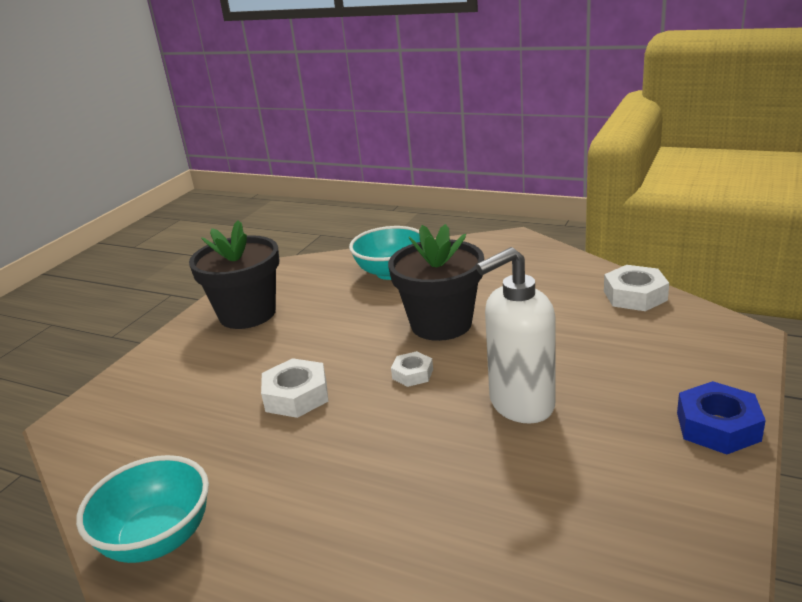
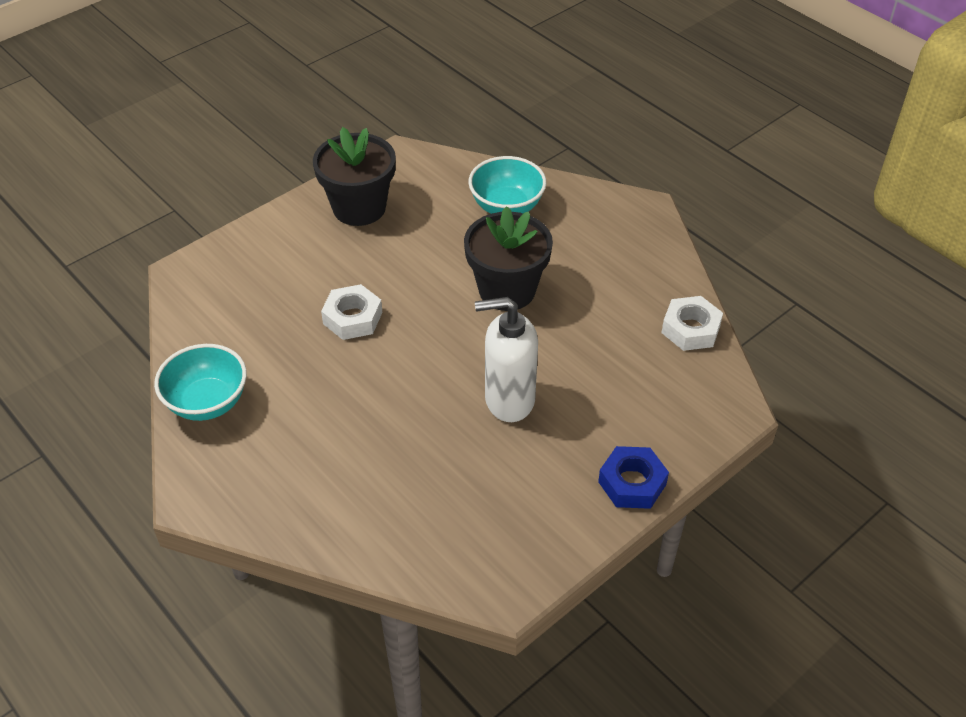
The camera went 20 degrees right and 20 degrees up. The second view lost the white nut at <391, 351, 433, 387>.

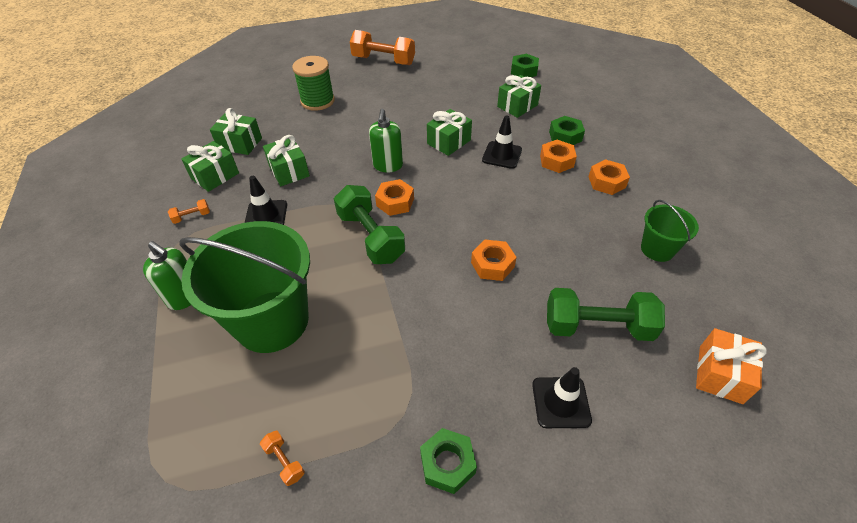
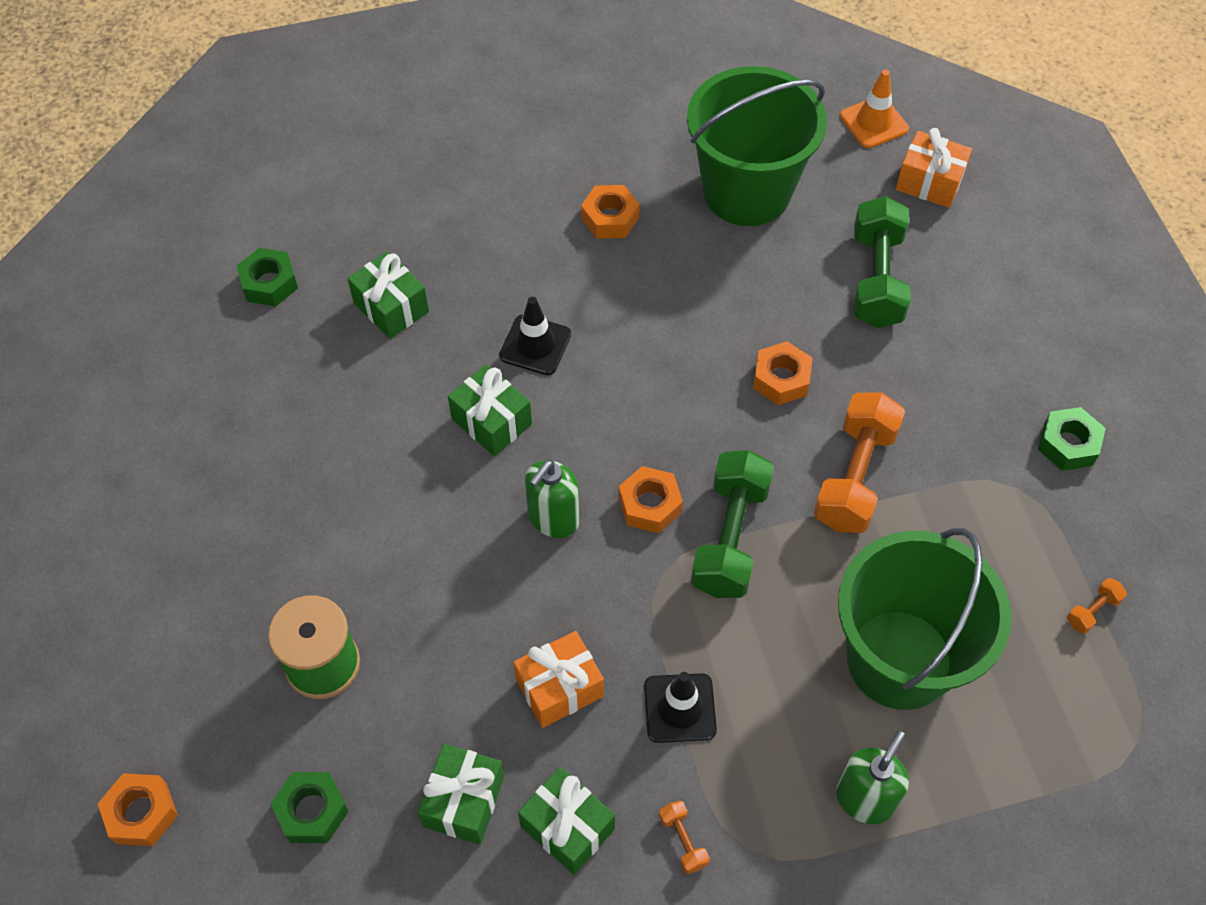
The camera went 90 degrees left and 10 degrees up. The orange dumbbell ended up elsewhere, having gone from <350, 30, 415, 65> to <814, 392, 905, 533>. The green soap dispenser at <369, 109, 403, 172> ended up facing another way, 120 degrees clockwise from before. The green nut ended up elsewhere, having gone from <549, 116, 585, 145> to <270, 772, 349, 843>. What was the green gift at <263, 135, 310, 186> turned into the orange gift at <514, 631, 604, 728>. The orange nut ended up elsewhere, having gone from <540, 140, 577, 173> to <98, 773, 178, 846>. The green dumbbell at <334, 185, 405, 264> ended up facing another way, 45 degrees counterclockwise from before. The size of the green bucket at <641, 200, 699, 262> changed by a factor of 2.03. The second view lost the black traffic cone at <532, 367, 592, 428>. The second view gained the orange traffic cone at <840, 69, 909, 148>.

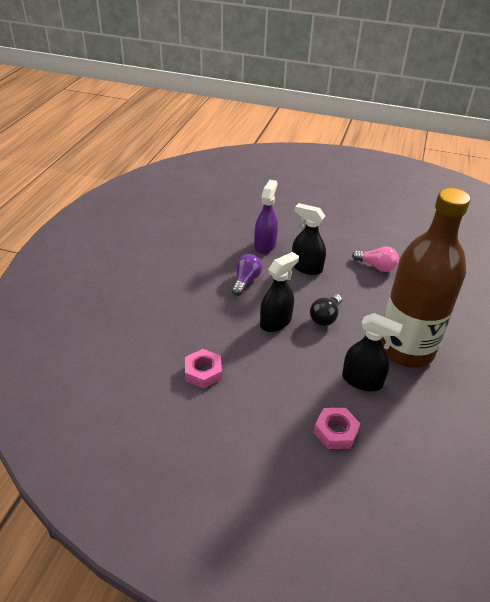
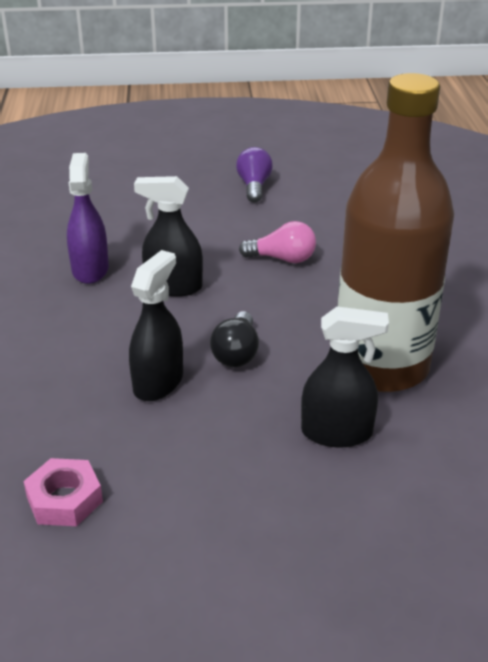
The camera went 20 degrees left and 5 degrees down. The purple light bulb ended up elsewhere, having gone from <232, 254, 262, 296> to <236, 147, 273, 202>. The second view lost the pink nut at <314, 408, 360, 449>.

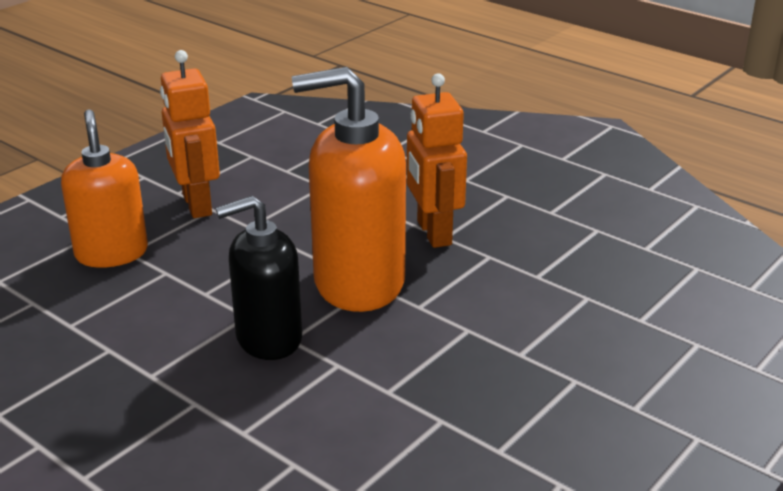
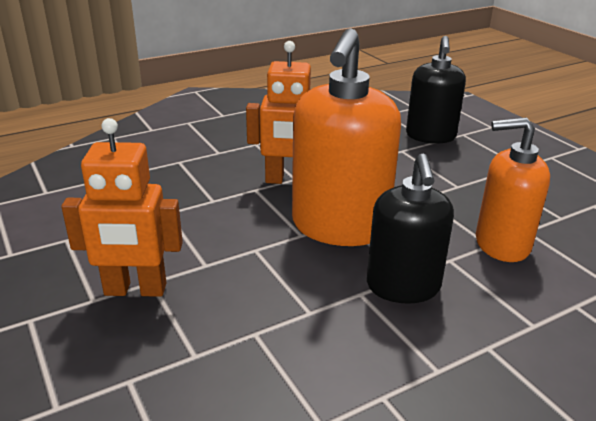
The camera went 70 degrees left and 0 degrees up. The orange soap dispenser ended up elsewhere, having gone from <61, 109, 148, 268> to <476, 117, 550, 262>. The second view gained the black soap dispenser at <406, 36, 466, 144>.

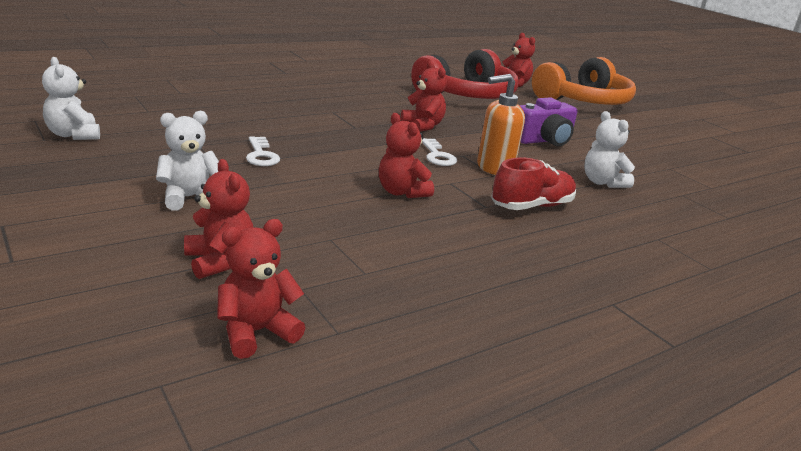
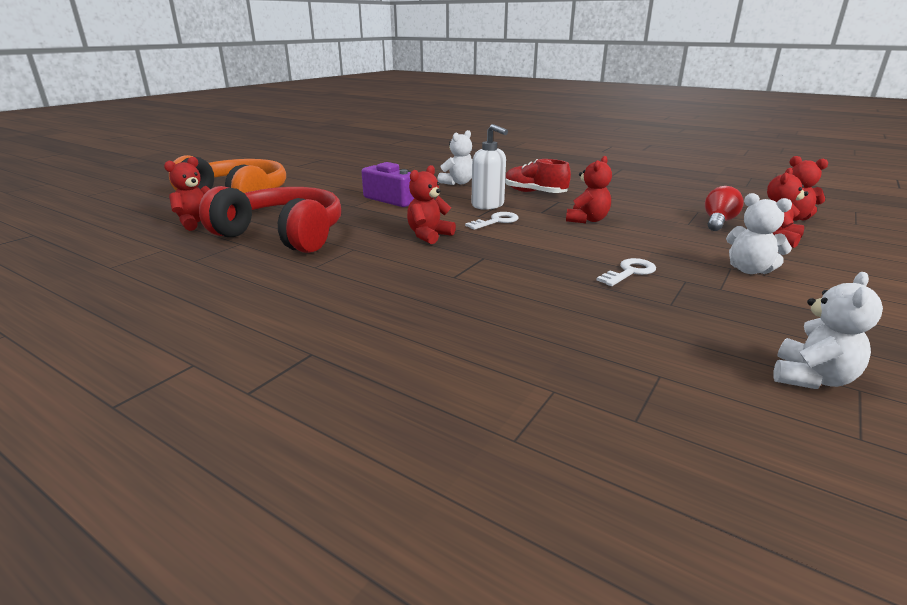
The camera went 110 degrees left and 0 degrees up. What was the orange soap dispenser at <477, 74, 525, 175> turned into the white soap dispenser at <472, 124, 508, 210>. The second view gained the red light bulb at <705, 186, 744, 231>.

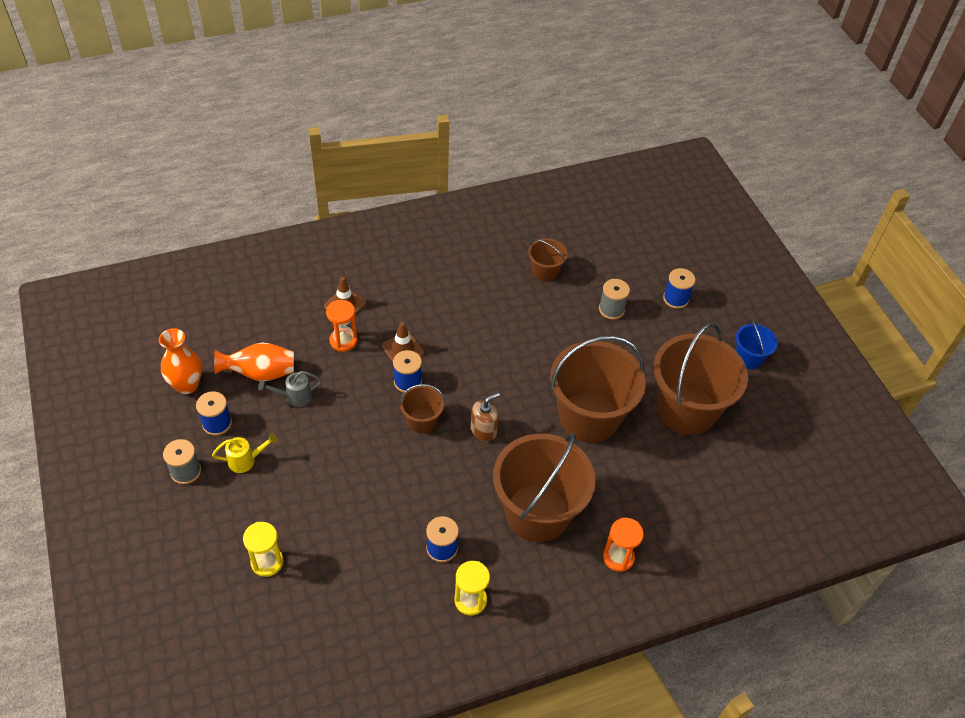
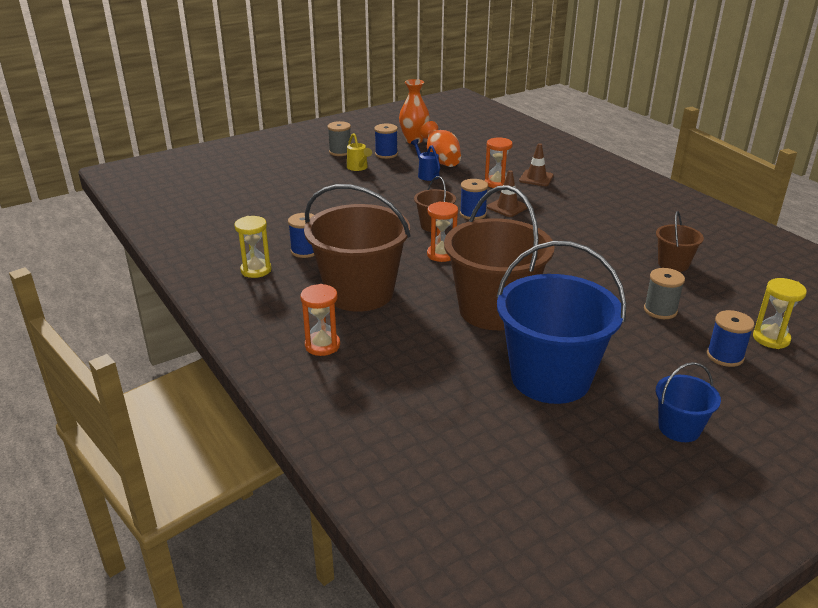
The camera went 80 degrees right and 20 degrees down. What was the brown bucket at <653, 323, 748, 435> turned into the blue bucket at <497, 241, 626, 404>. What was the grey watering can at <258, 371, 322, 407> turned into the blue watering can at <411, 139, 440, 181>. Where the brown soap dispenser stood at <471, 392, 500, 442>, the orange hourglass came to stand at <427, 202, 458, 262>. The yellow hourglass ended up elsewhere, having gone from <243, 522, 284, 577> to <753, 278, 807, 349>.

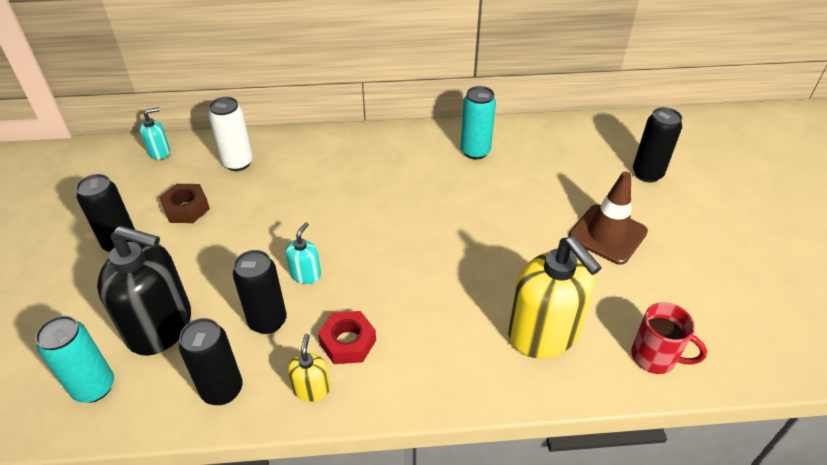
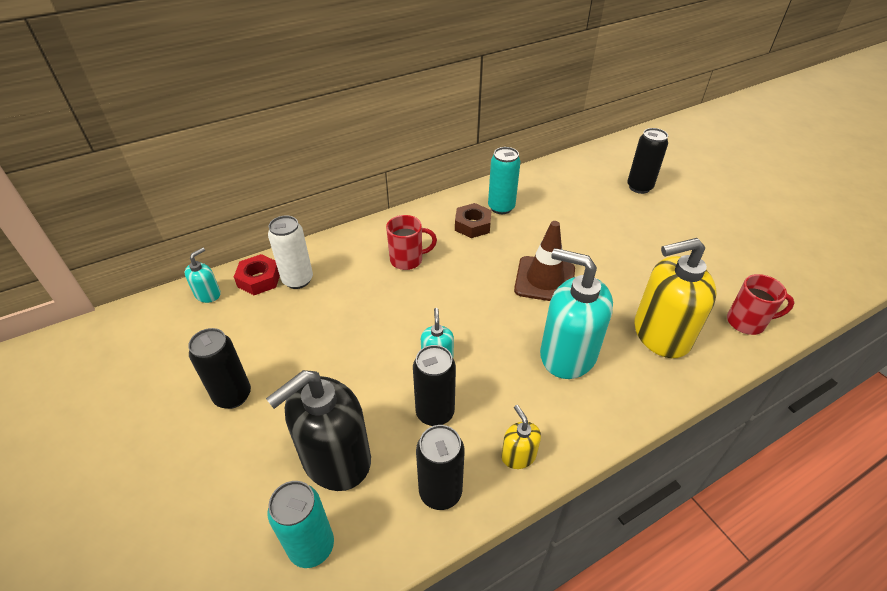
The camera went 25 degrees left and 0 degrees up. The brown traffic cone ended up elsewhere, having gone from <569, 172, 648, 265> to <514, 221, 575, 301>. The brown nut ended up elsewhere, having gone from <159, 184, 210, 223> to <455, 203, 492, 238>. The black soap dispenser at <97, 226, 191, 356> ended up facing another way, 150 degrees clockwise from before. The yellow soap dispenser at <508, 237, 602, 359> ended up facing another way, 135 degrees clockwise from before. The red nut ended up elsewhere, having gone from <318, 311, 376, 364> to <234, 254, 280, 295>. The second view gained the red mug at <386, 215, 437, 270>. The second view gained the turquoise soap dispenser at <540, 248, 613, 379>.

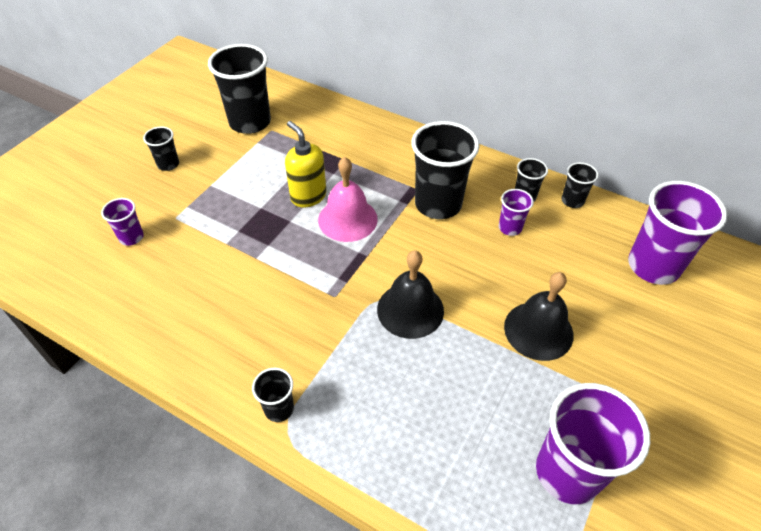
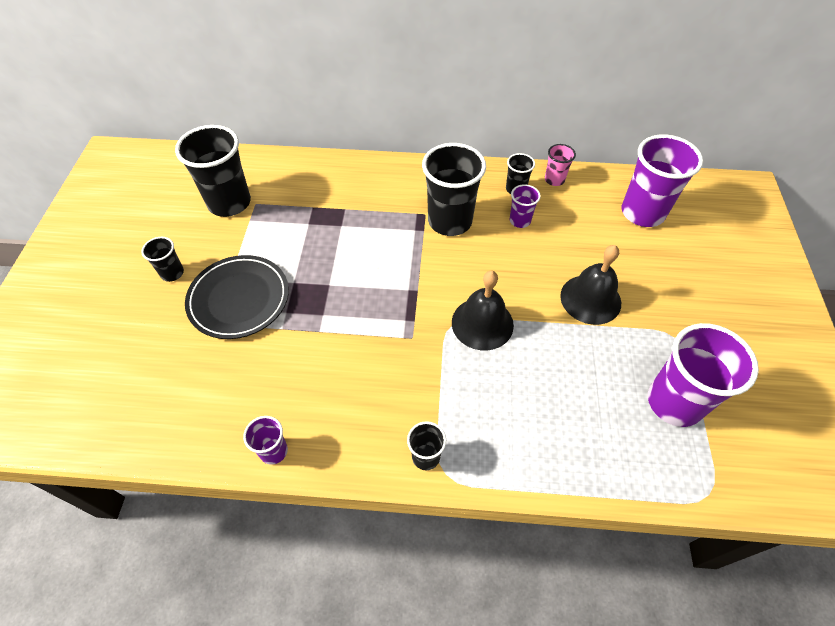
The camera went 25 degrees left and 5 degrees up. The second view lost the yellow soap dispenser at <285, 121, 326, 207>. The second view lost the pink bell at <318, 157, 378, 242>. What was the black cup at <562, 162, 599, 208> turned into the pink cup at <545, 144, 576, 186>. The purple cup ended up elsewhere, having gone from <101, 198, 144, 246> to <243, 416, 288, 465>. The second view gained the black plate at <185, 255, 289, 339>.

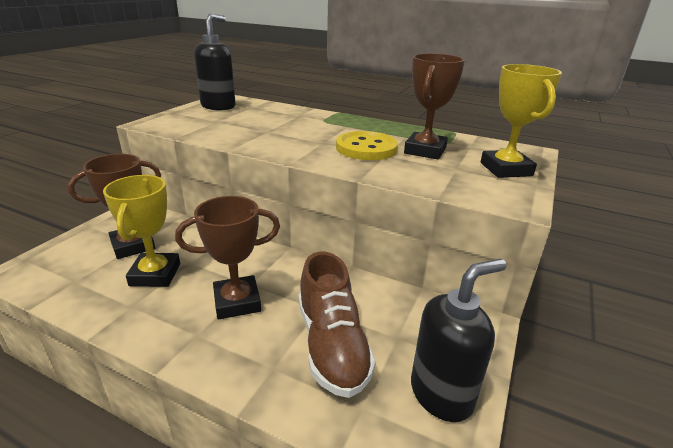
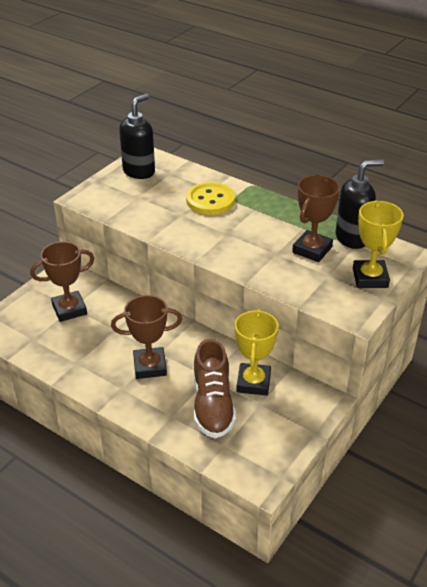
The camera went 10 degrees right and 10 degrees up. The yellow button ended up elsewhere, having gone from <336, 131, 398, 160> to <186, 182, 235, 215>. The yellow trophy ended up elsewhere, having gone from <103, 175, 180, 287> to <235, 309, 279, 396>. The black soap dispenser ended up elsewhere, having gone from <411, 259, 507, 422> to <336, 160, 384, 249>.

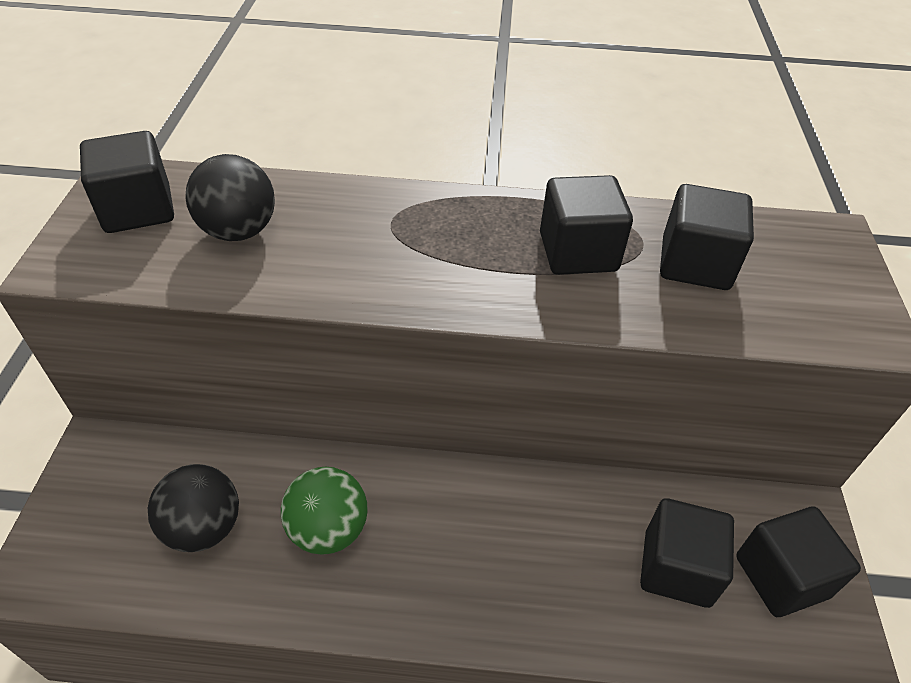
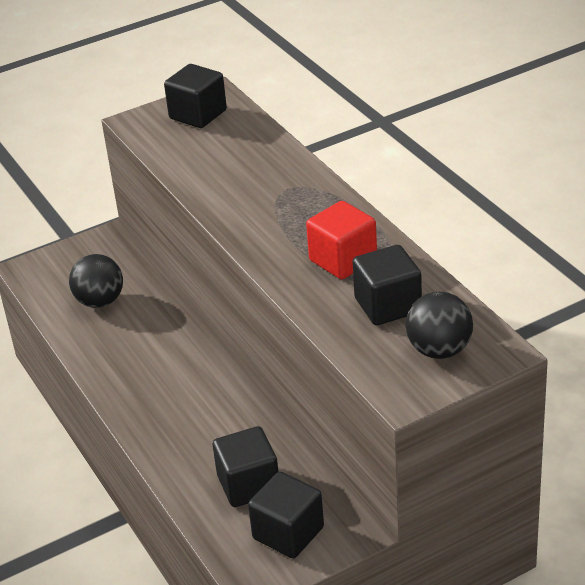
The camera went 60 degrees right and 10 degrees down. The black ball ended up elsewhere, having gone from <185, 154, 275, 241> to <406, 292, 473, 359>. What was the black cube at <540, 175, 633, 275> turned into the red cube at <306, 201, 377, 279>. The second view lost the green ball at <281, 467, 368, 554>.

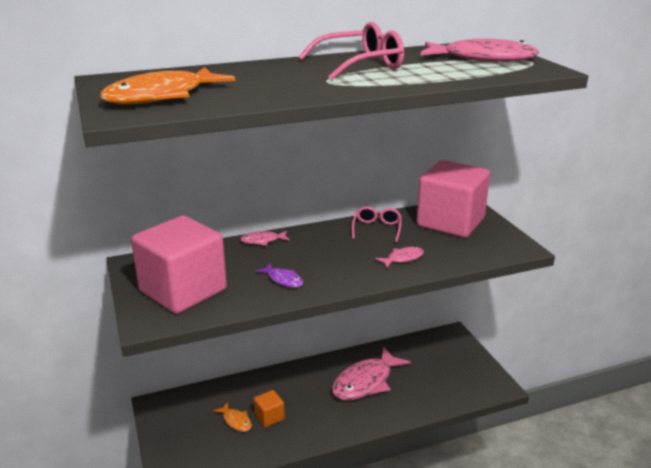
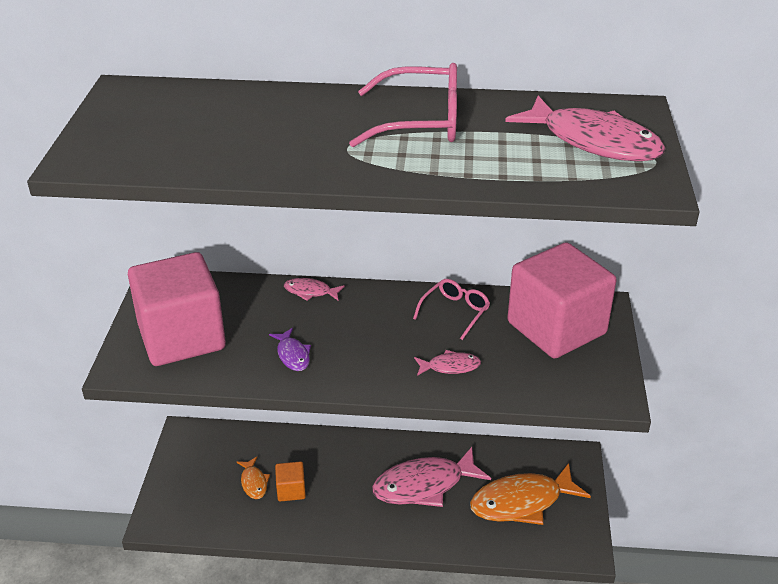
The camera went 25 degrees right and 10 degrees up. The orange fish ended up elsewhere, having gone from <99, 67, 235, 105> to <470, 463, 591, 525>.

